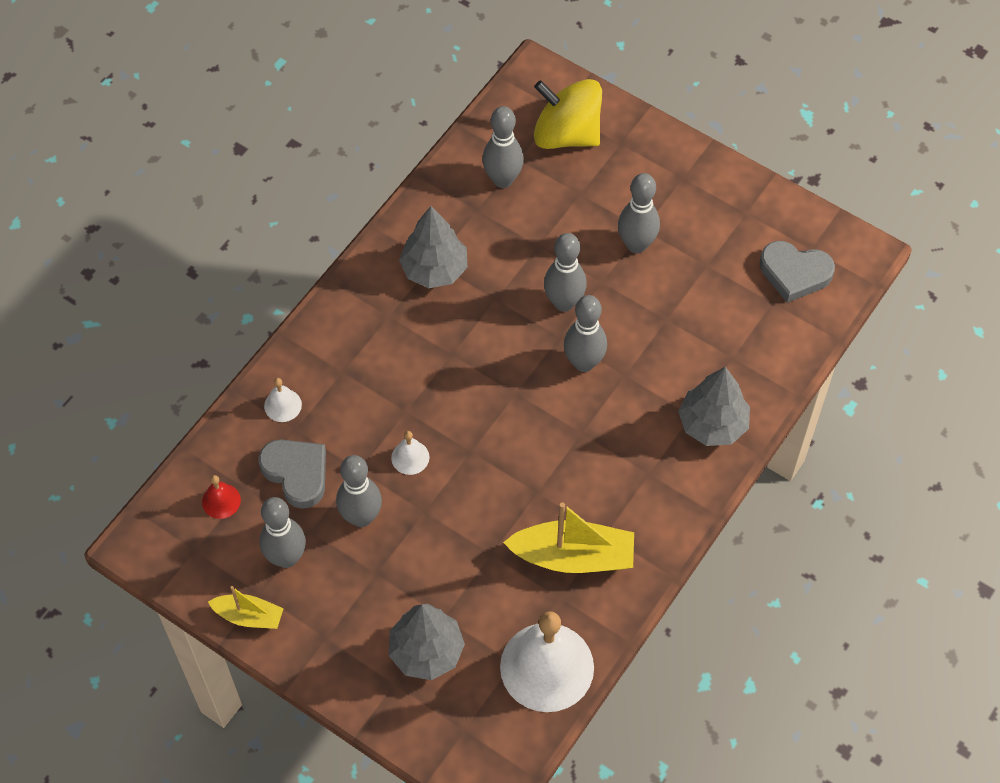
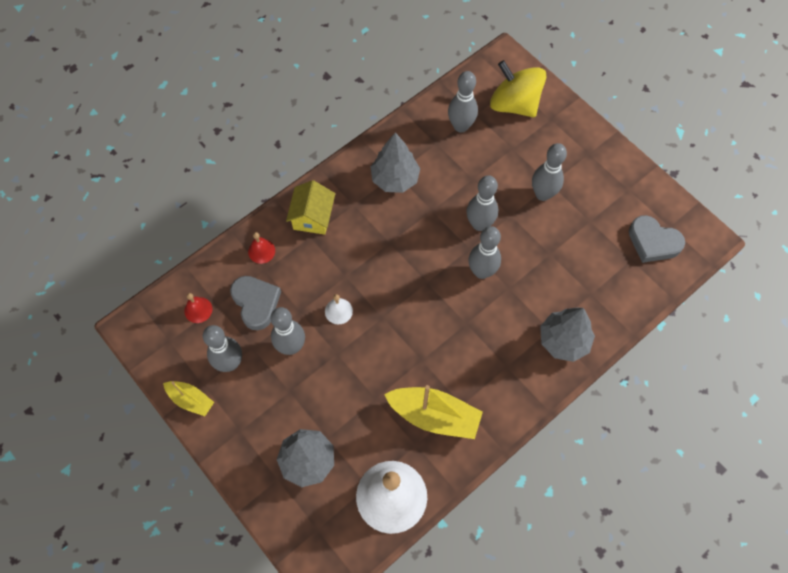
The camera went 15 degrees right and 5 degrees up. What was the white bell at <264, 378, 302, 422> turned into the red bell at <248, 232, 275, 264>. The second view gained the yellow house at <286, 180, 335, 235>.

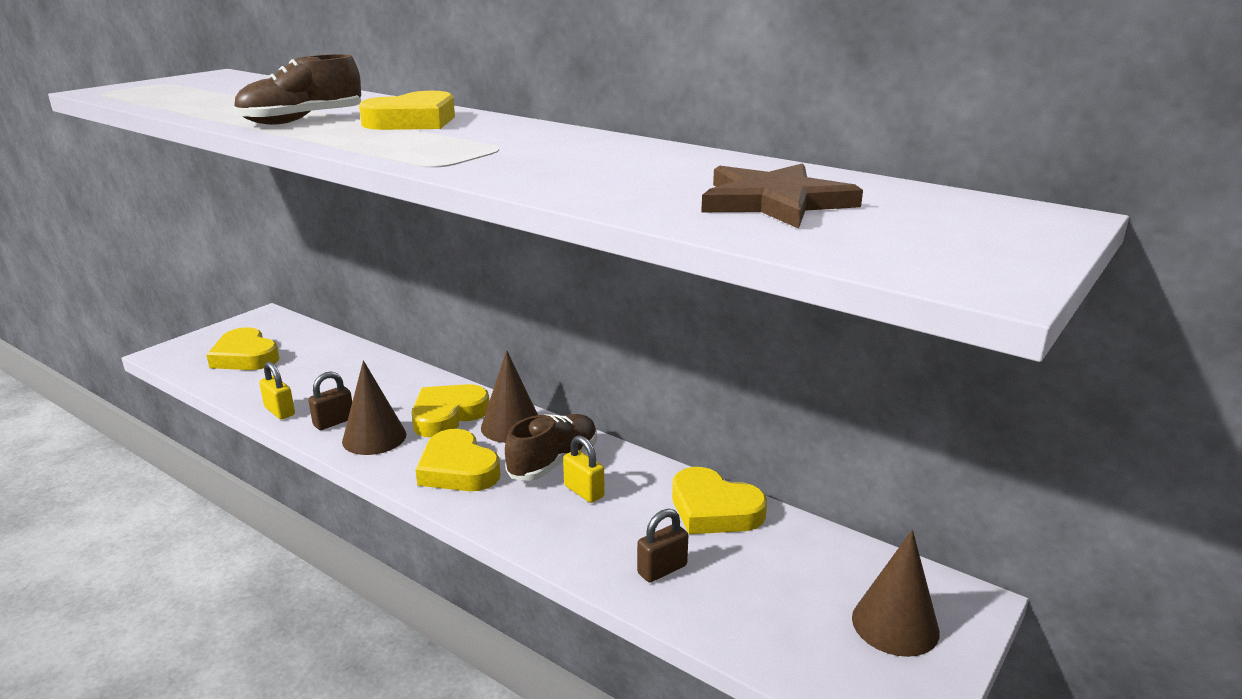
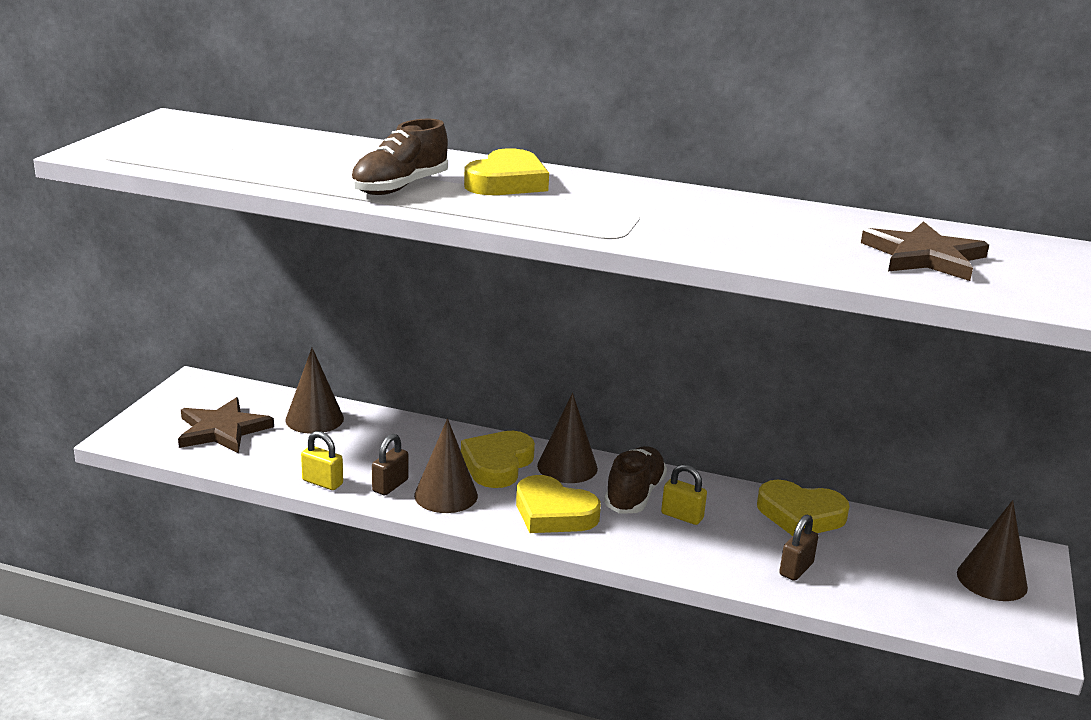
The camera went 20 degrees left and 0 degrees up. Where the yellow heart stood at <207, 327, 279, 370>, the brown star came to stand at <178, 397, 274, 454>. The second view gained the brown cone at <285, 348, 344, 434>.

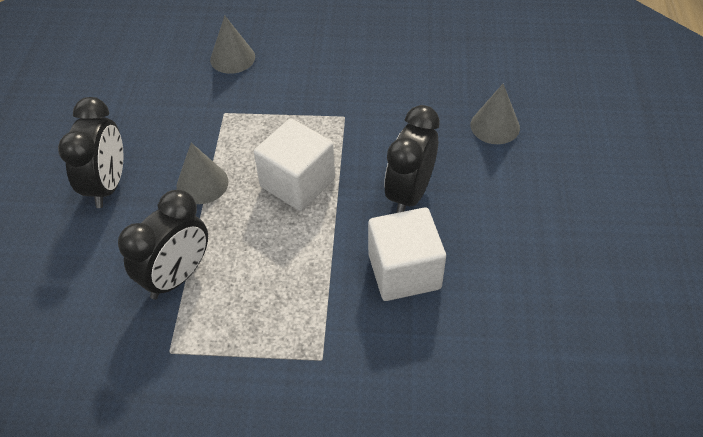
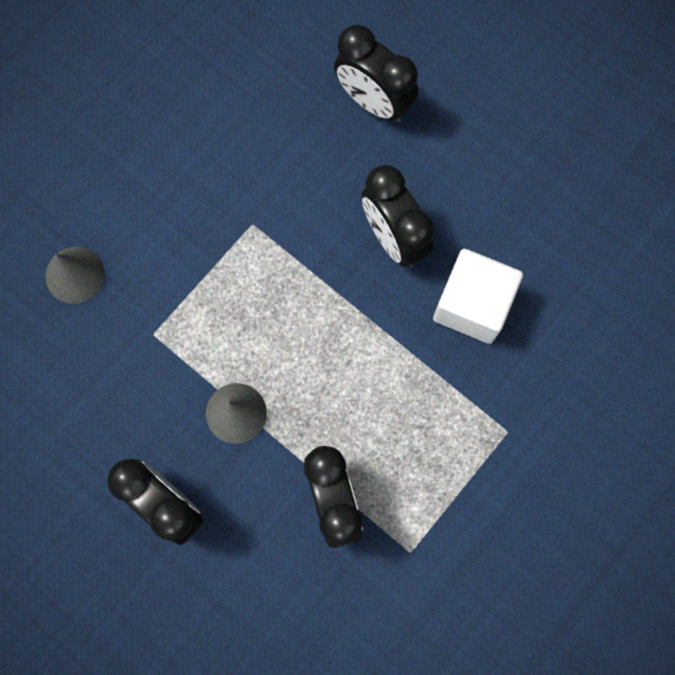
The camera went 55 degrees left and 25 degrees up. Where the grey cone stood at <470, 84, 520, 144>, the black clock came to stand at <334, 25, 418, 122>. The second view lost the white cube at <254, 118, 335, 211>.

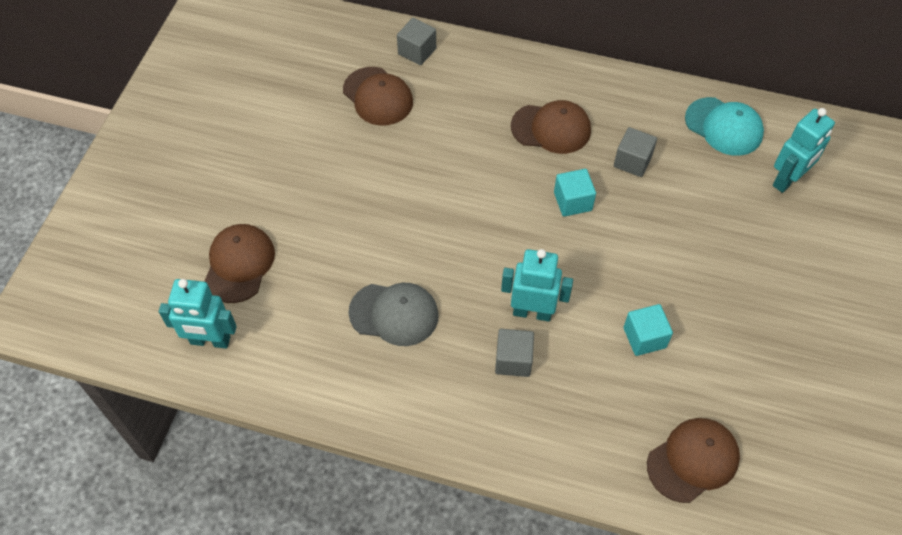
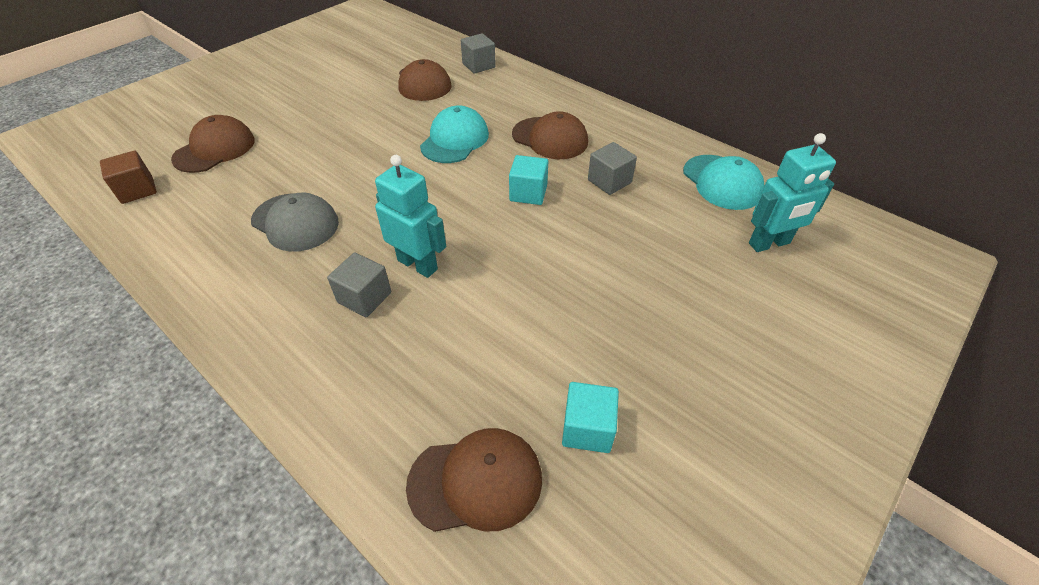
The camera went 25 degrees right and 10 degrees down. Where the turquoise robot stood at <159, 279, 237, 349>, the brown cube came to stand at <100, 151, 157, 204>. The turquoise cube ended up elsewhere, having gone from <623, 304, 673, 356> to <562, 382, 619, 453>. The second view gained the turquoise cap at <420, 105, 489, 163>.

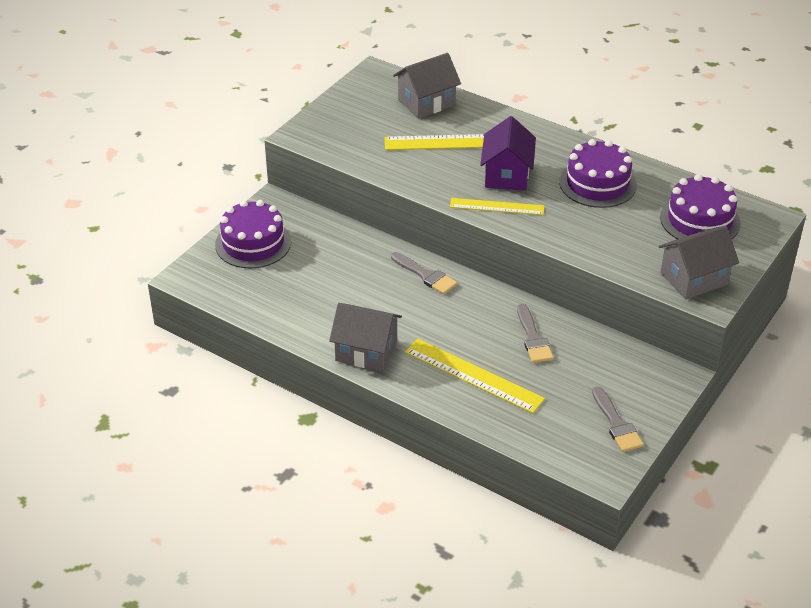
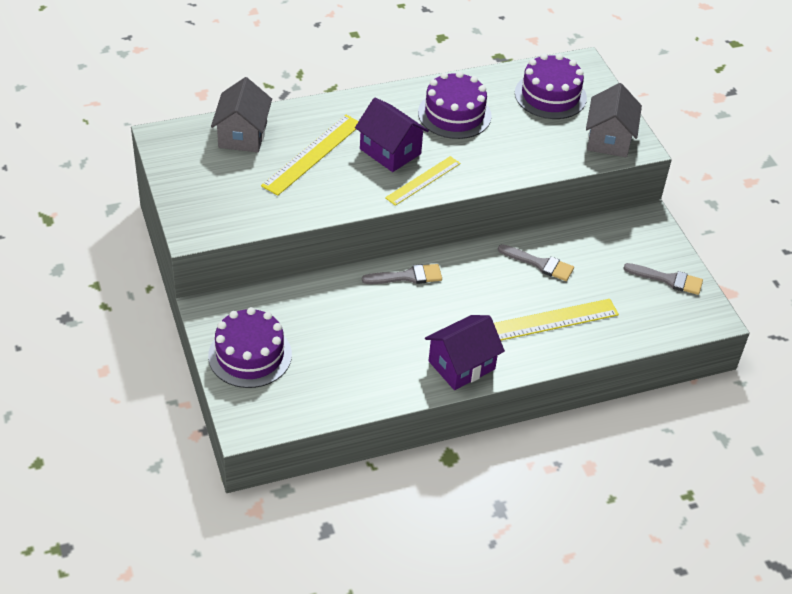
The camera went 55 degrees left and 5 degrees up. What was the grey house at <329, 303, 402, 372> turned into the purple house at <425, 315, 505, 390>.

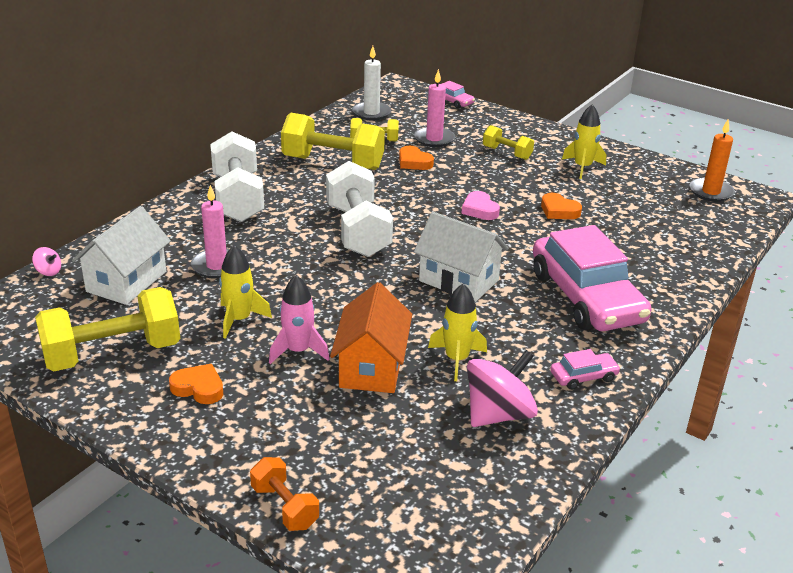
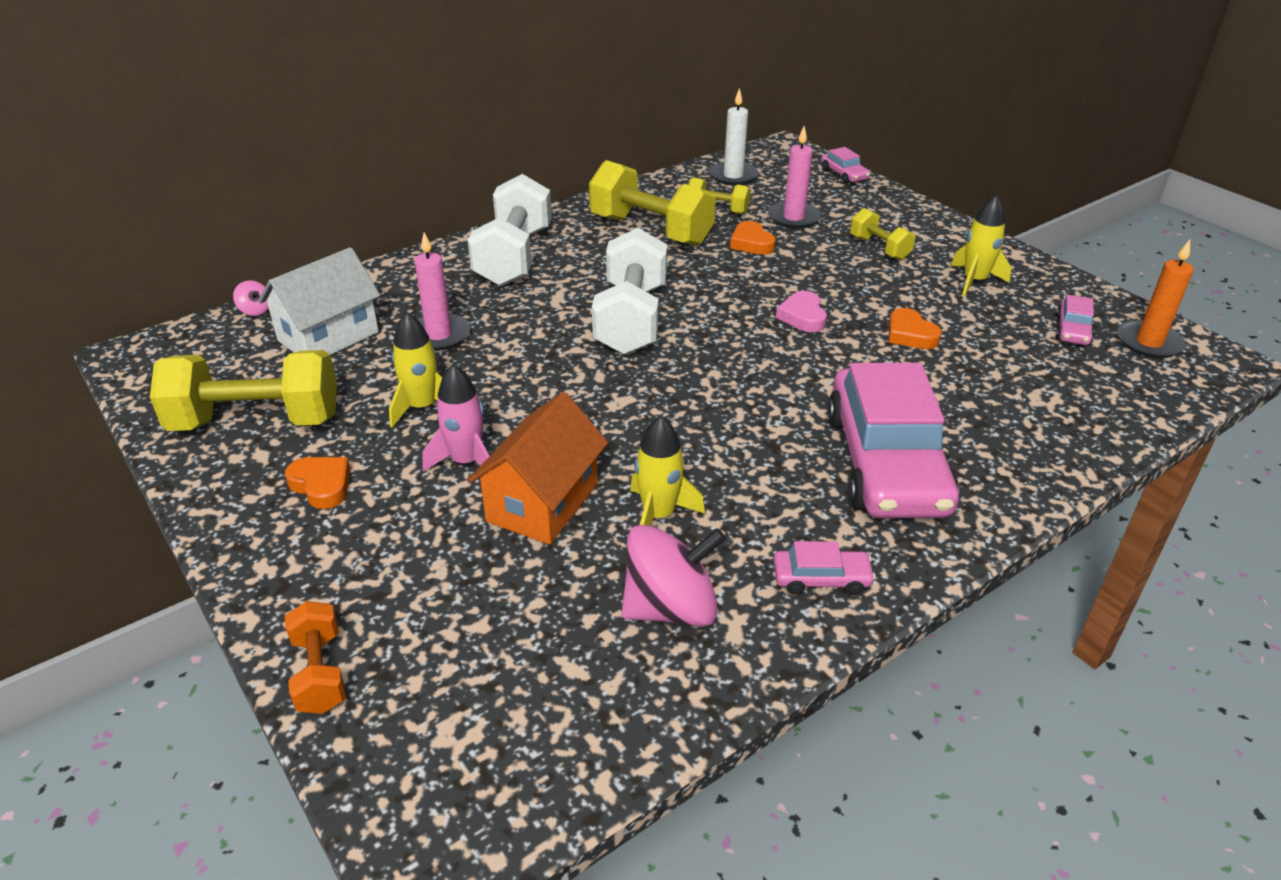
The camera went 20 degrees right and 5 degrees up. The second view lost the white house at <414, 212, 508, 302>. The second view gained the pink car at <1055, 295, 1094, 345>.

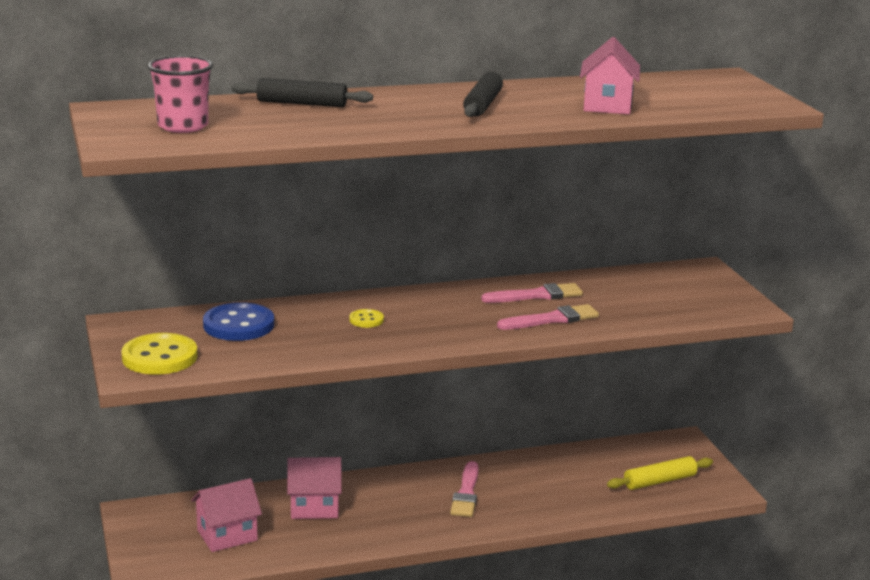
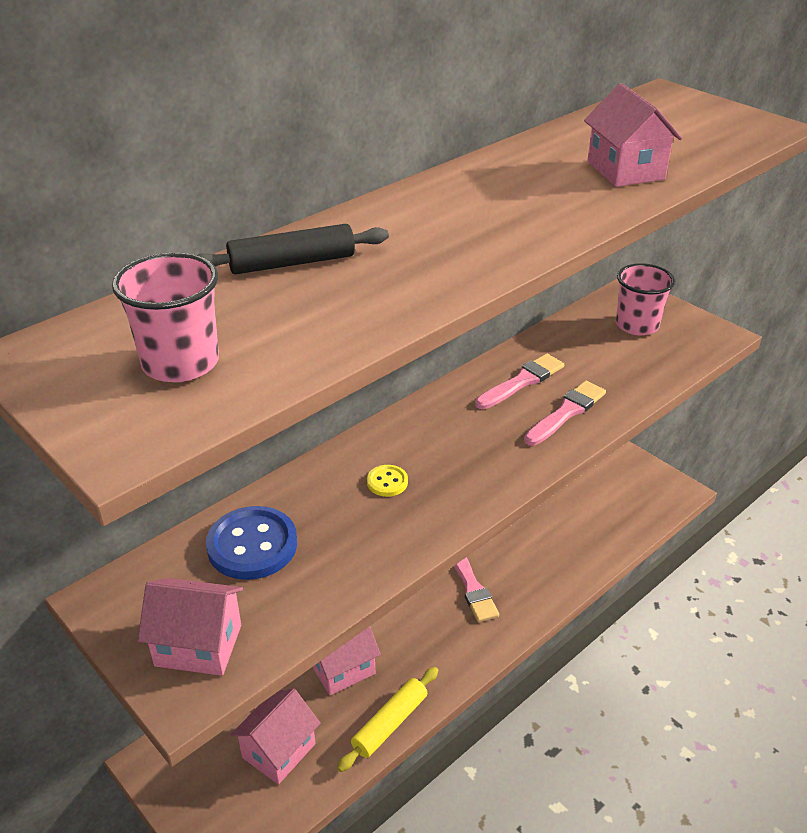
The camera went 25 degrees left and 15 degrees up. The second view lost the black rolling pin at <463, 72, 503, 117>. Where the yellow button stood at <121, 333, 197, 375>, the pink house came to stand at <138, 578, 243, 676>. The yellow rolling pin ended up elsewhere, having gone from <607, 456, 713, 490> to <337, 667, 438, 772>. The second view gained the pink cup at <616, 263, 675, 335>.

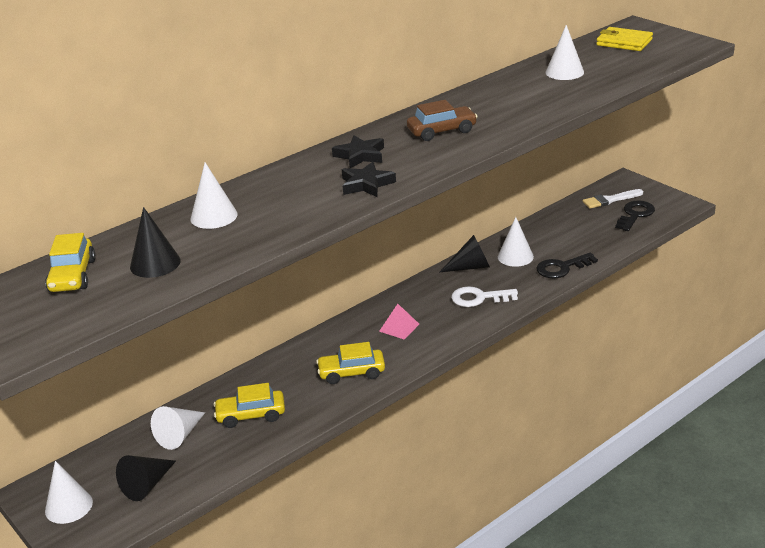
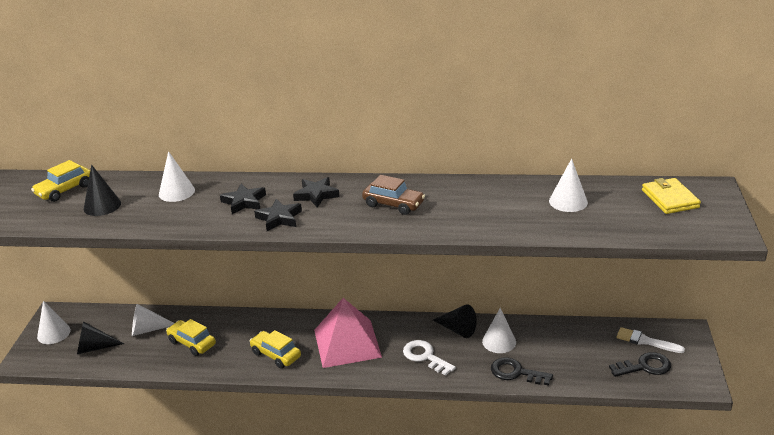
The camera went 45 degrees right and 0 degrees up. The size of the pink pyramid at <379, 304, 419, 339> changed by a factor of 2.32. The second view gained the black star at <220, 184, 266, 214>.

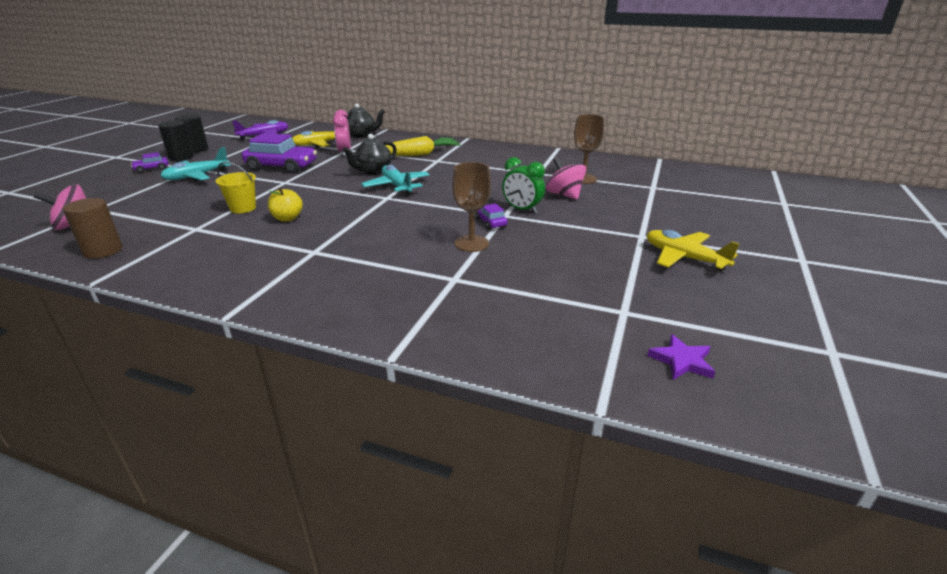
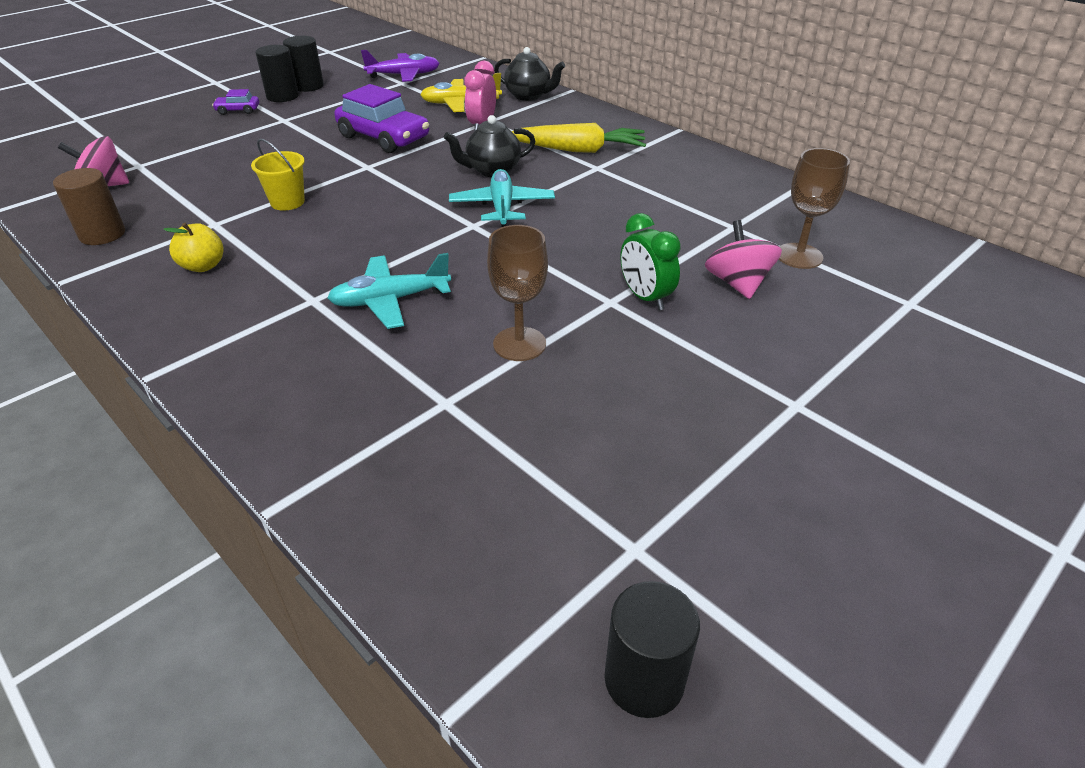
The camera went 25 degrees right and 10 degrees up. The turquoise plane ended up elsewhere, having gone from <161, 147, 231, 181> to <327, 253, 451, 329>. The yellow apple ended up elsewhere, having gone from <268, 187, 303, 222> to <163, 223, 224, 272>. The second view lost the purple car at <475, 203, 508, 229>. The second view lost the yellow plane at <647, 230, 739, 271>. Where the purple star stood at <647, 334, 715, 380>, the black cylinder came to stand at <604, 581, 700, 718>.

